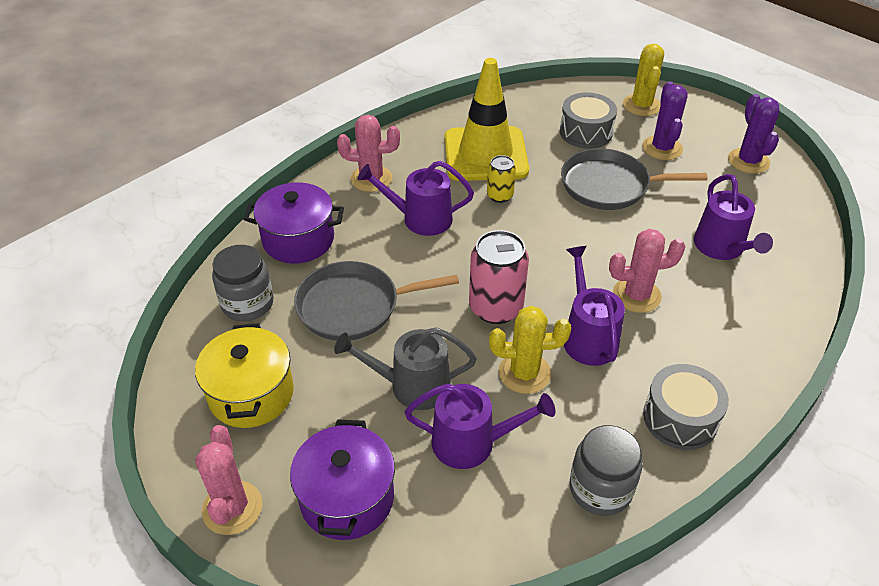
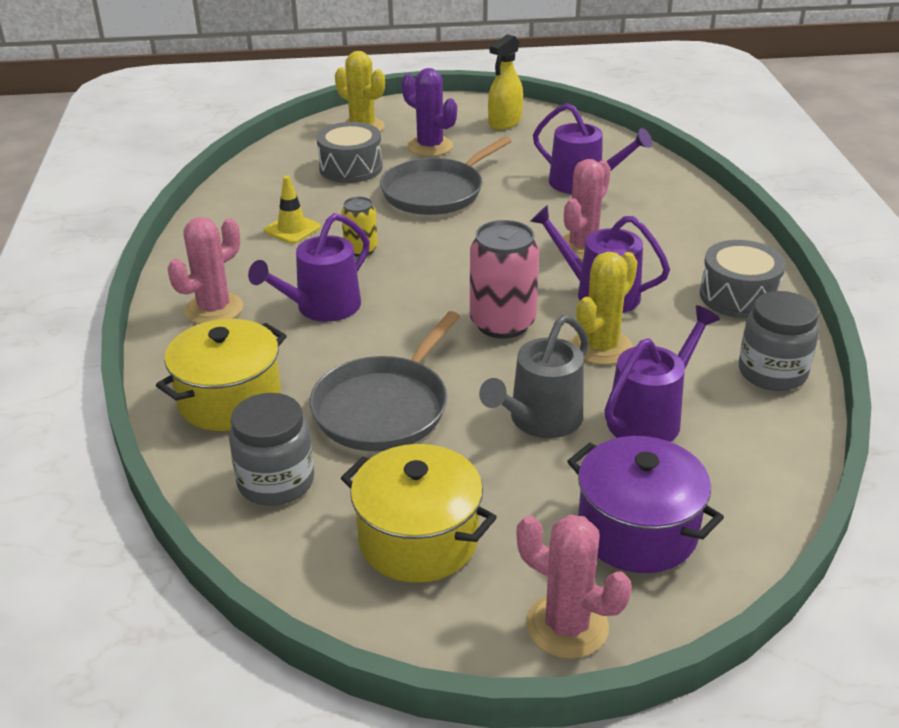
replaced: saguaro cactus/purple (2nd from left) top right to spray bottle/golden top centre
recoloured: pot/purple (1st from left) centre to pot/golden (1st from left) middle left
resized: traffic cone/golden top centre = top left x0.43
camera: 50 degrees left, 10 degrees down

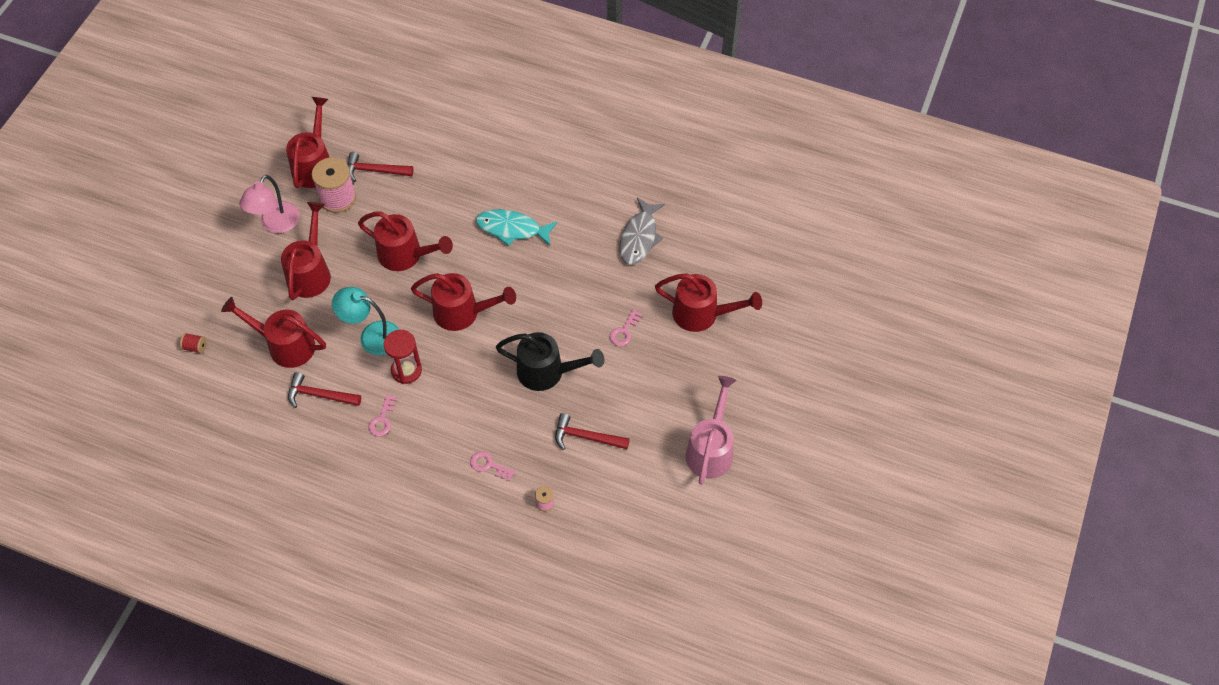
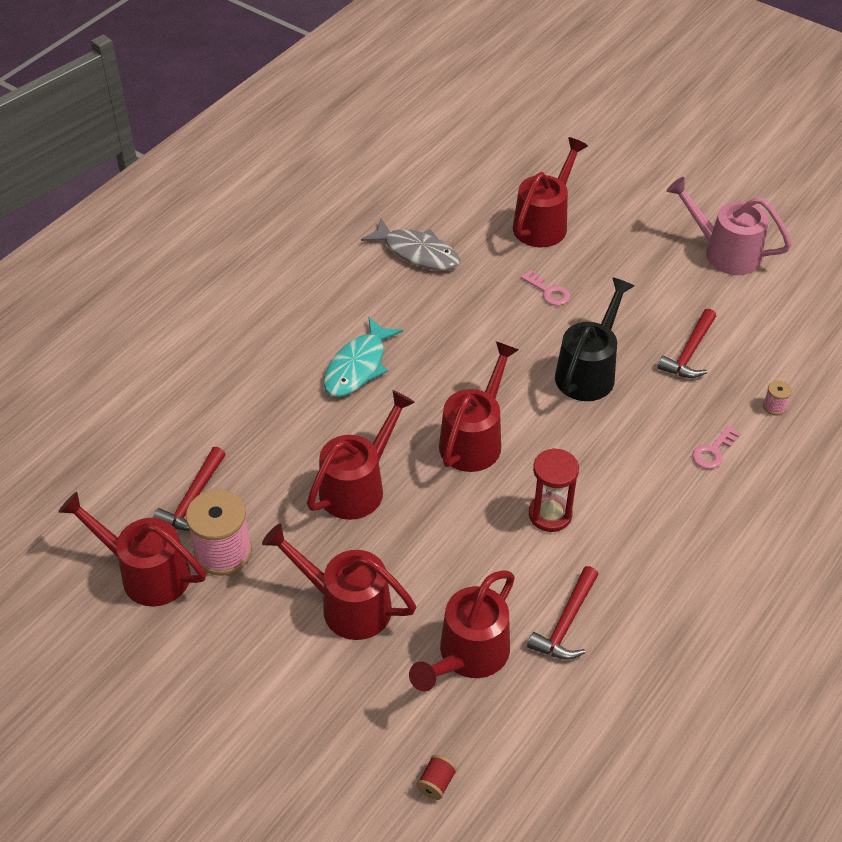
removed: lamp/rose-pink top left; lamp/turquoise middle left; key/rose-pink (1st from left) middle left
camera: 75 degrees left, 10 degrees down

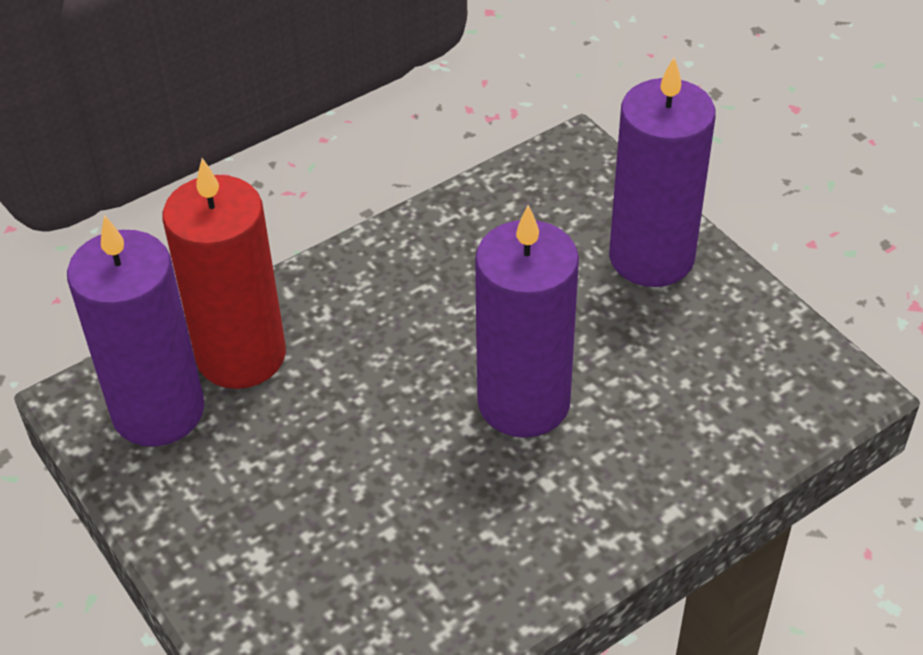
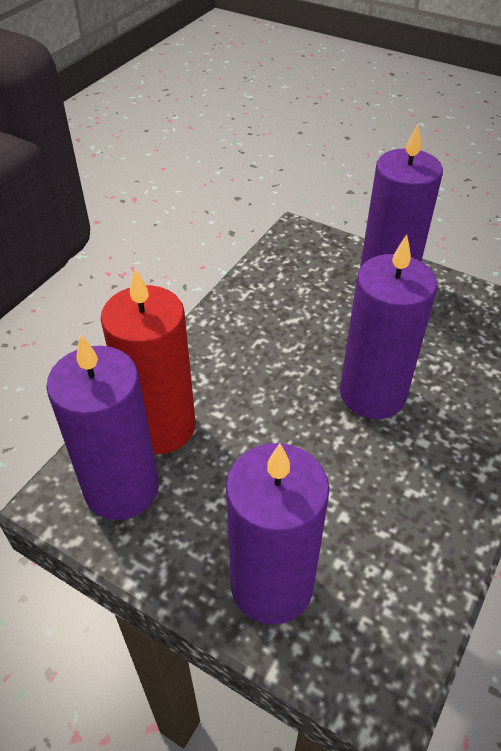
added: wax candle/purple (2nd from left) bottom centre
camera: 25 degrees left, 0 degrees up

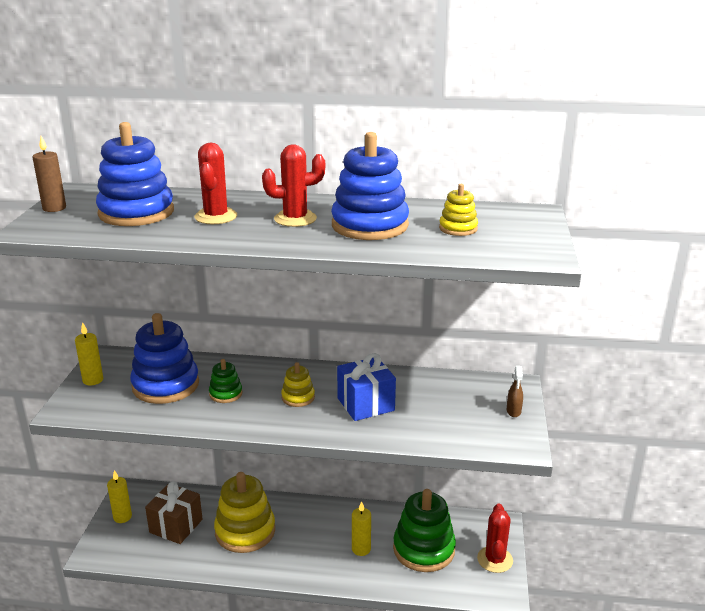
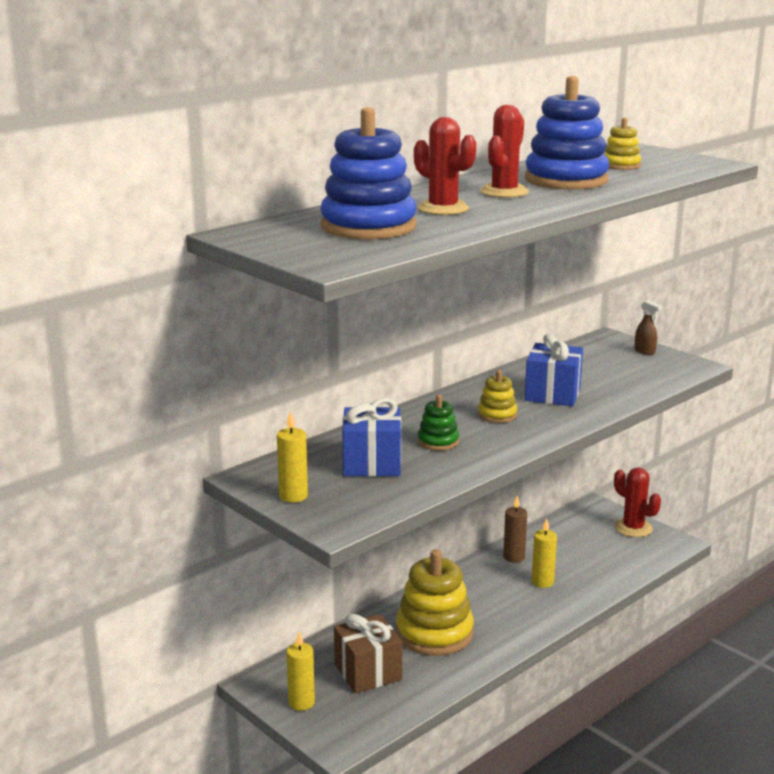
removed: ring stacker/emerald (2nd from left) bottom centre
moved: wax candle/brown top left to bottom centre
replaced: ring stacker/royal blue (2nd from left) middle left to gift/royal blue (1st from left) centre
camera: 50 degrees left, 5 degrees down

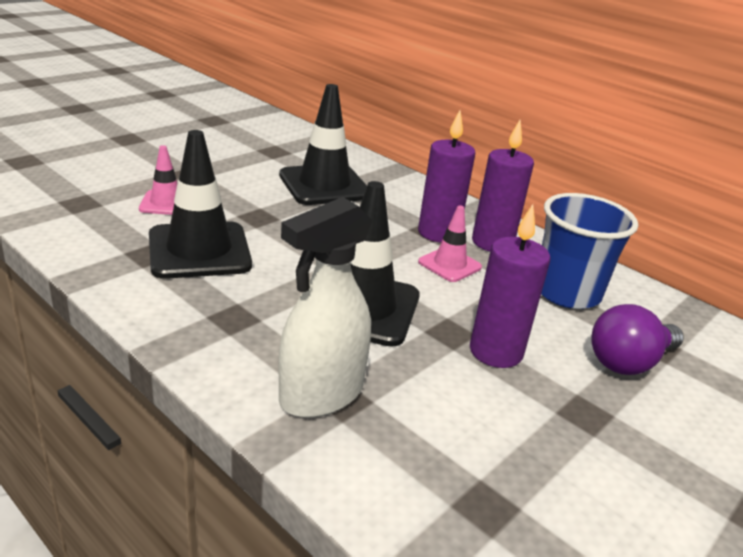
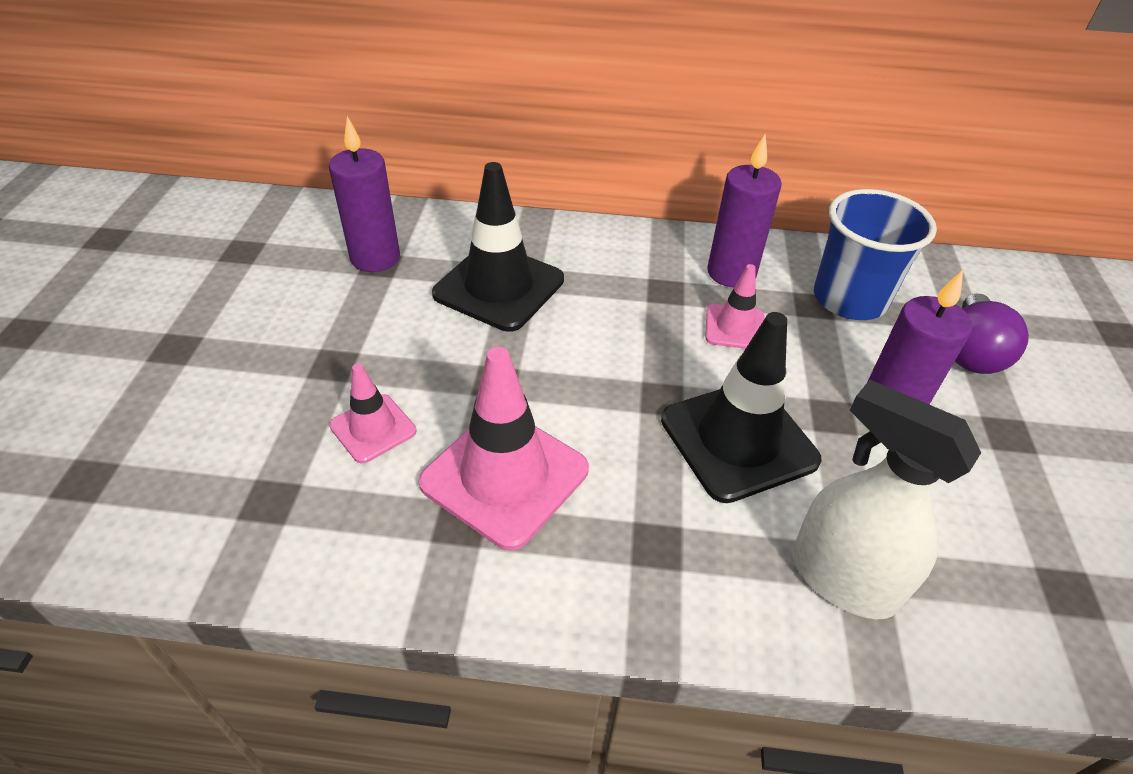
moved: wax candle/purple (1st from left) top centre to top left
recoloured: traffic cone/ebony (1st from left) middle left to traffic cone/rose-pink (2nd from left) centre
turned: spray bottle/pure white centre = middle right 120 degrees clockwise
camera: 35 degrees left, 15 degrees up

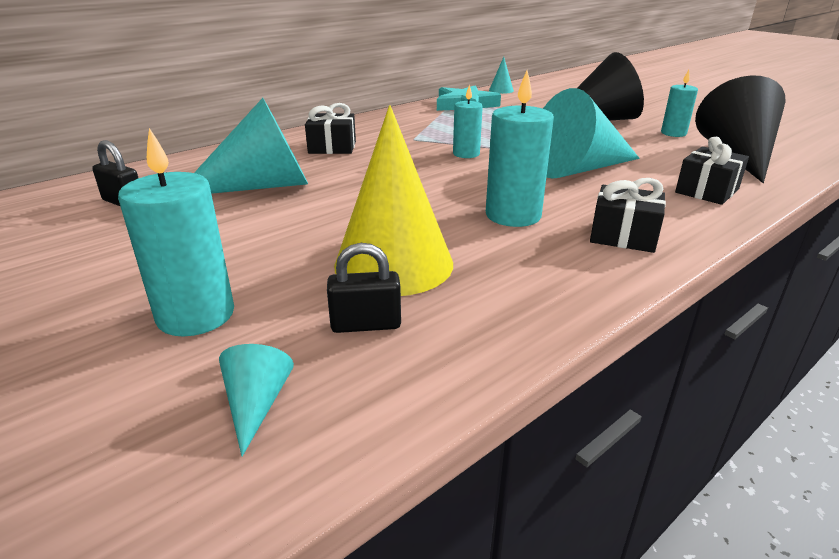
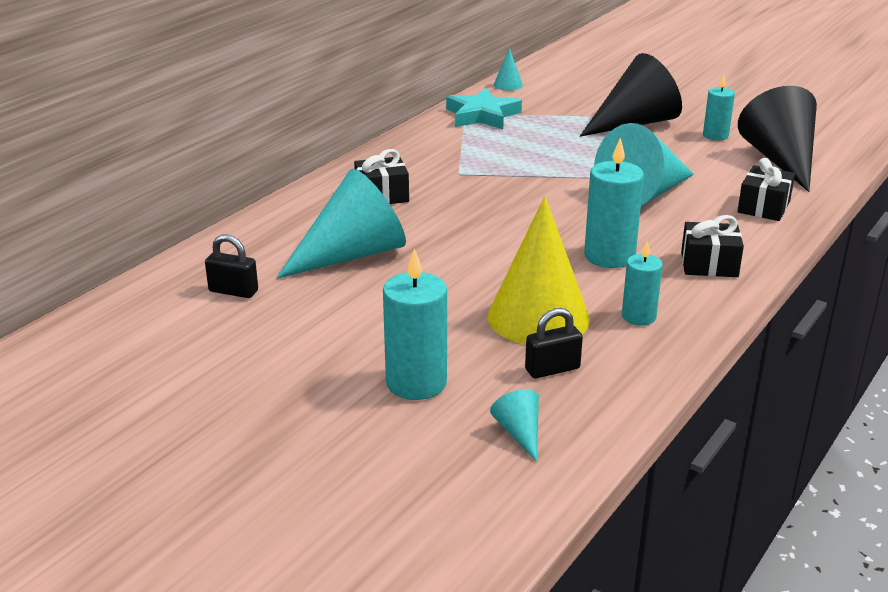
moved: wax candle/turquoise (2nd from left in the first image) top centre to wax candle/turquoise (3rd from left) middle right
camera: 15 degrees left, 0 degrees up

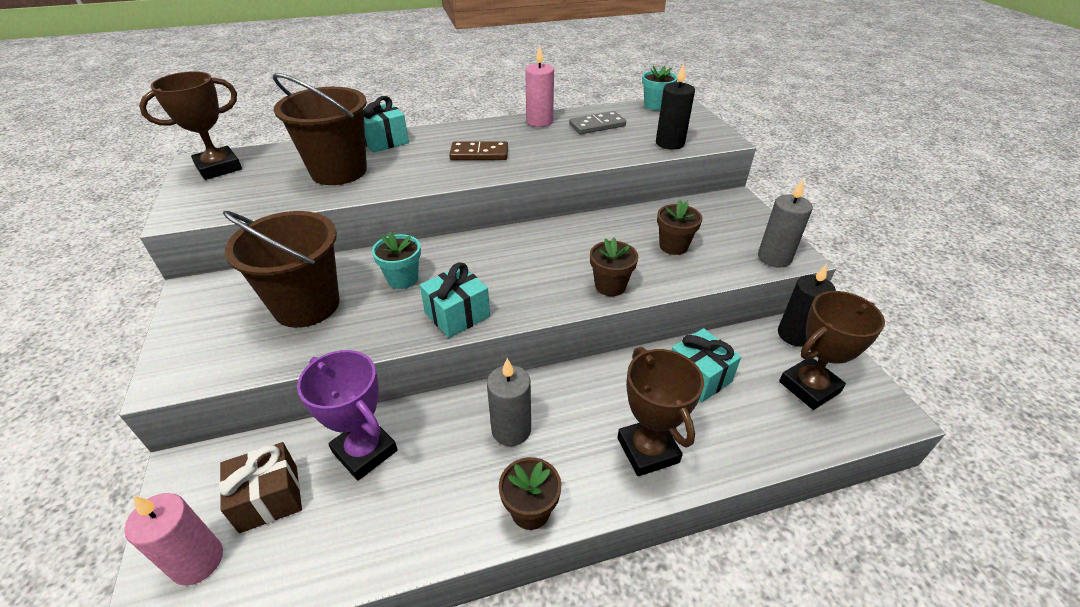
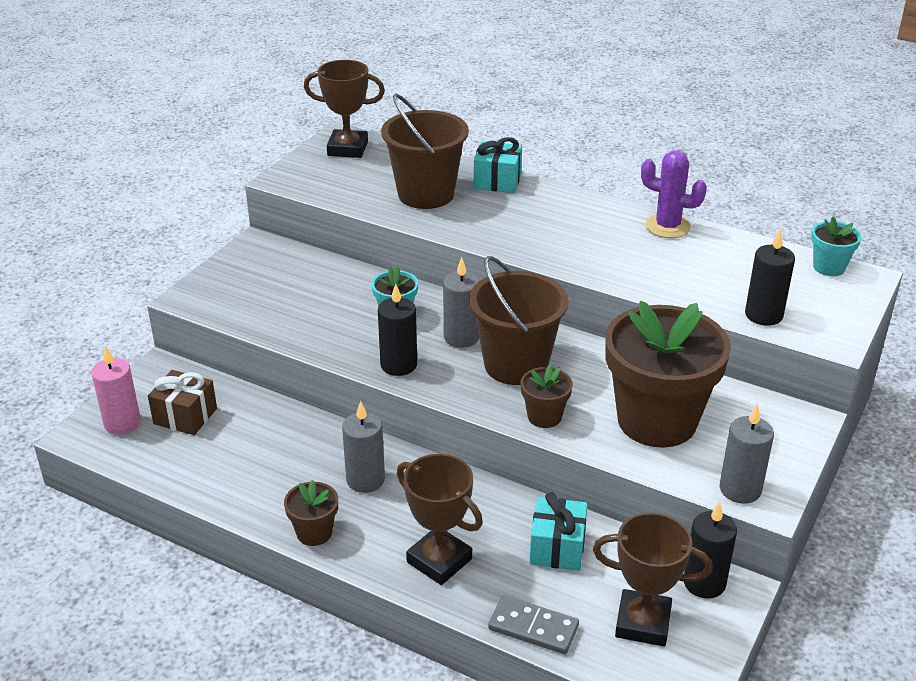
removed: trophy/purple bottom left; domino/brown top centre
added: wax candle/ash-grey (2nd from left) centre
moved: bucket/brown (1st from left in the first image) middle left to bucket/brown (2nd from left) centre; domino/ash-grey top centre to bottom centre
replaced: gift/turquoise (2nd from left) centre to wax candle/ebony (1st from left) centre; wax candle/rose-pink (2nd from left) top centre to saguaro cactus/purple top right
turned: trophy/brown (2nd from left) bottom centre = bottom centre 75 degrees counterclockwise
resized: potted plant/brown (3rd from left) centre = middle right x2.31
camera: 45 degrees right, 5 degrees down

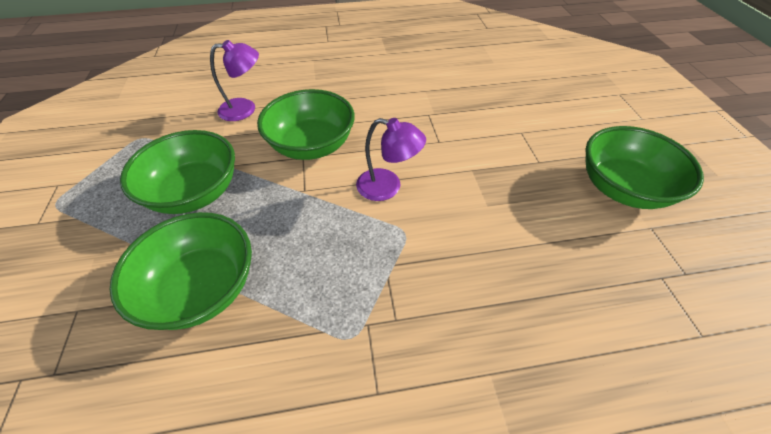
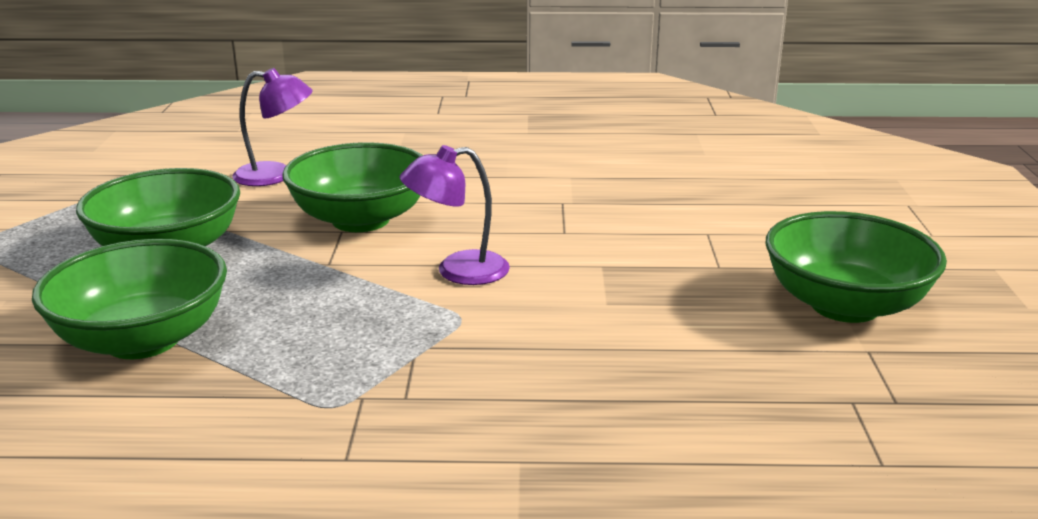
turned: lamp/purple (2nd from left) centre = centre 135 degrees clockwise
camera: 10 degrees right, 25 degrees down

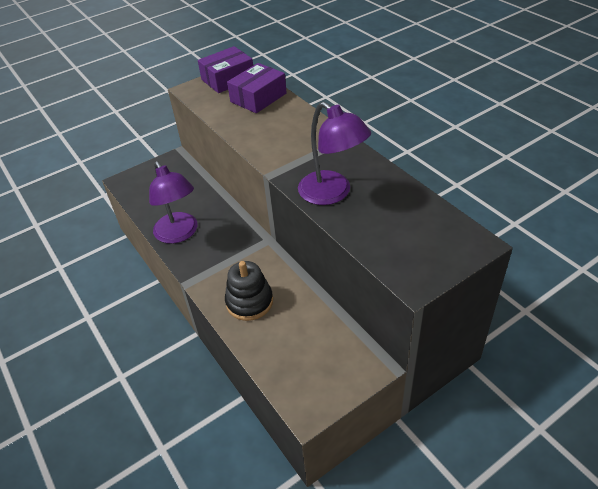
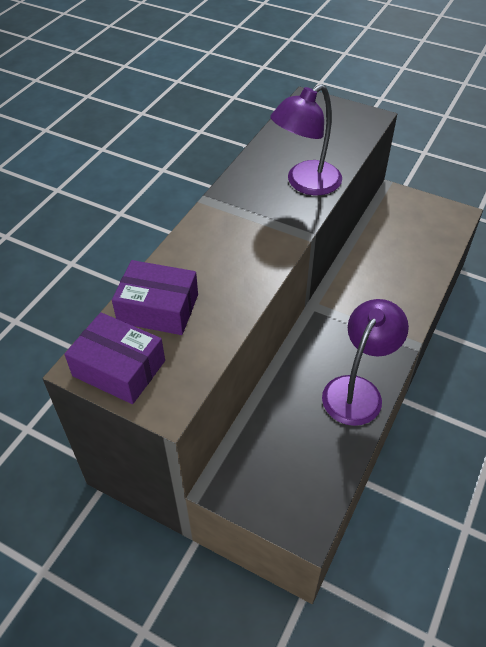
removed: ring stacker/ebony centre
turned: lamp/purple (2nd from left in the first image) top centre = top centre 150 degrees counterclockwise
camera: 120 degrees left, 5 degrees up

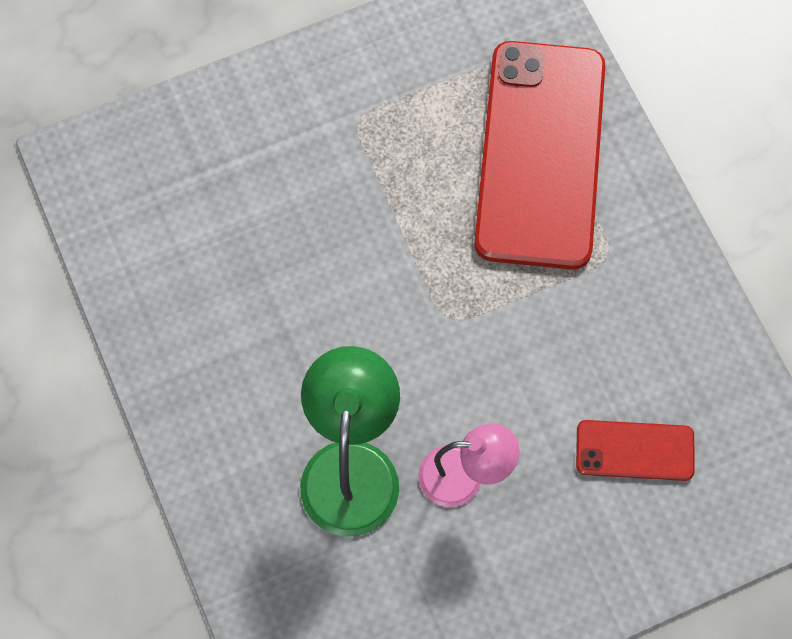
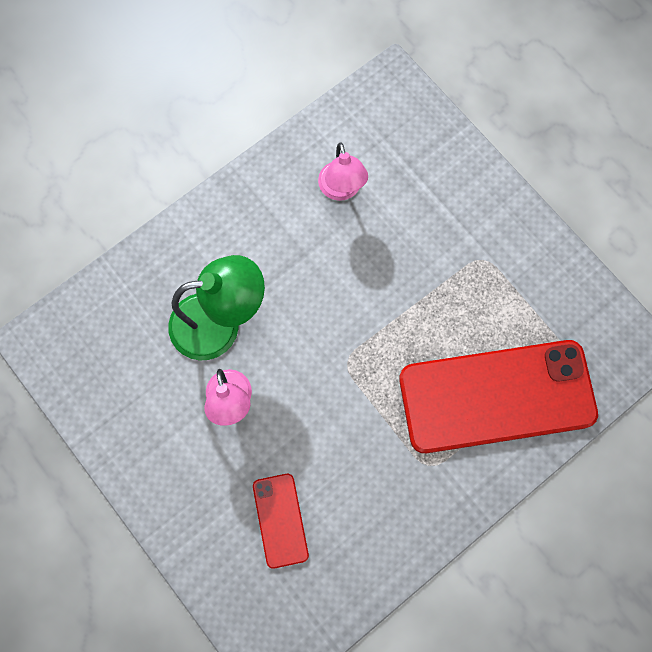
added: lamp/rose-pink (2nd from left) top centre
camera: 75 degrees right, 5 degrees up

